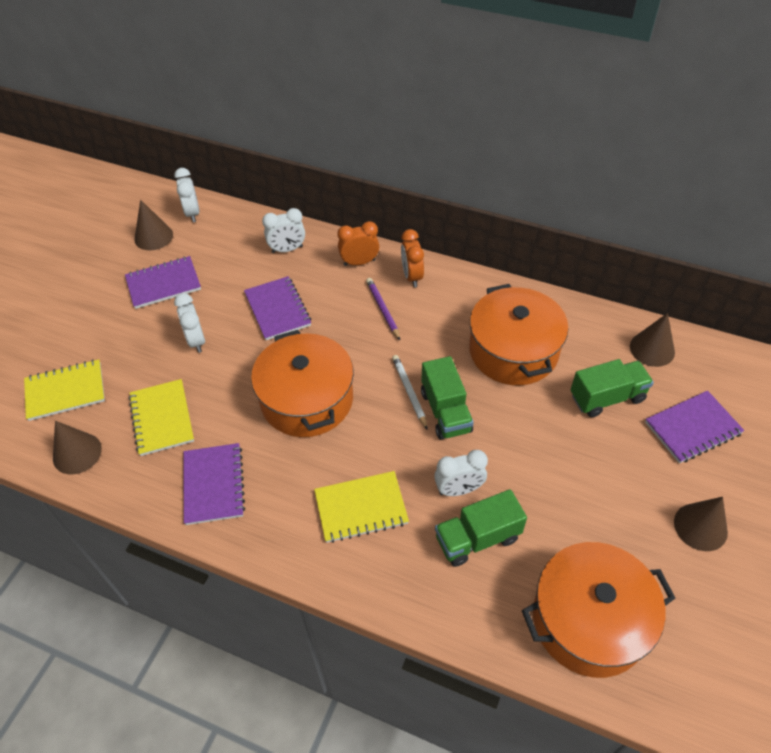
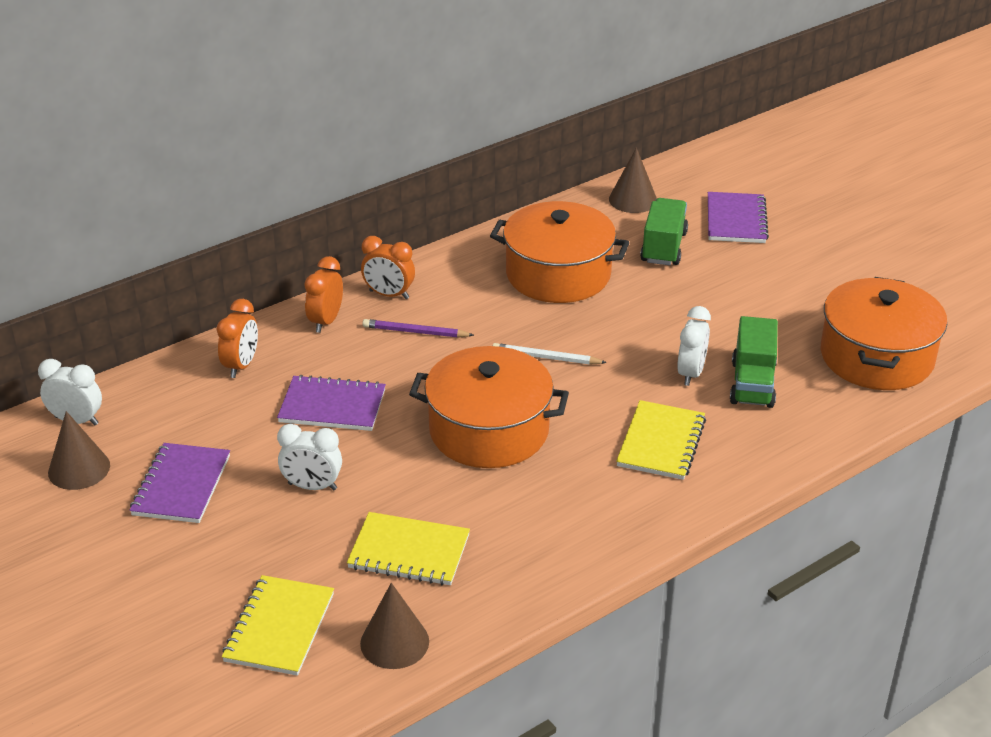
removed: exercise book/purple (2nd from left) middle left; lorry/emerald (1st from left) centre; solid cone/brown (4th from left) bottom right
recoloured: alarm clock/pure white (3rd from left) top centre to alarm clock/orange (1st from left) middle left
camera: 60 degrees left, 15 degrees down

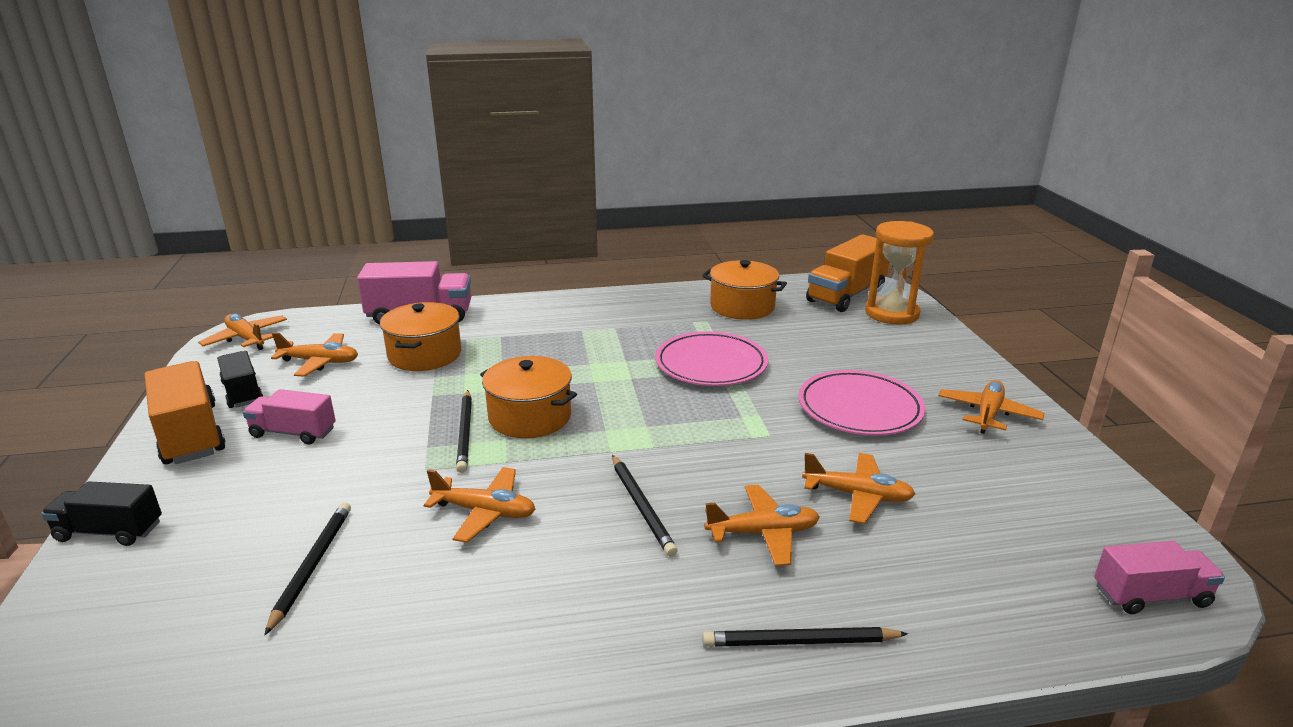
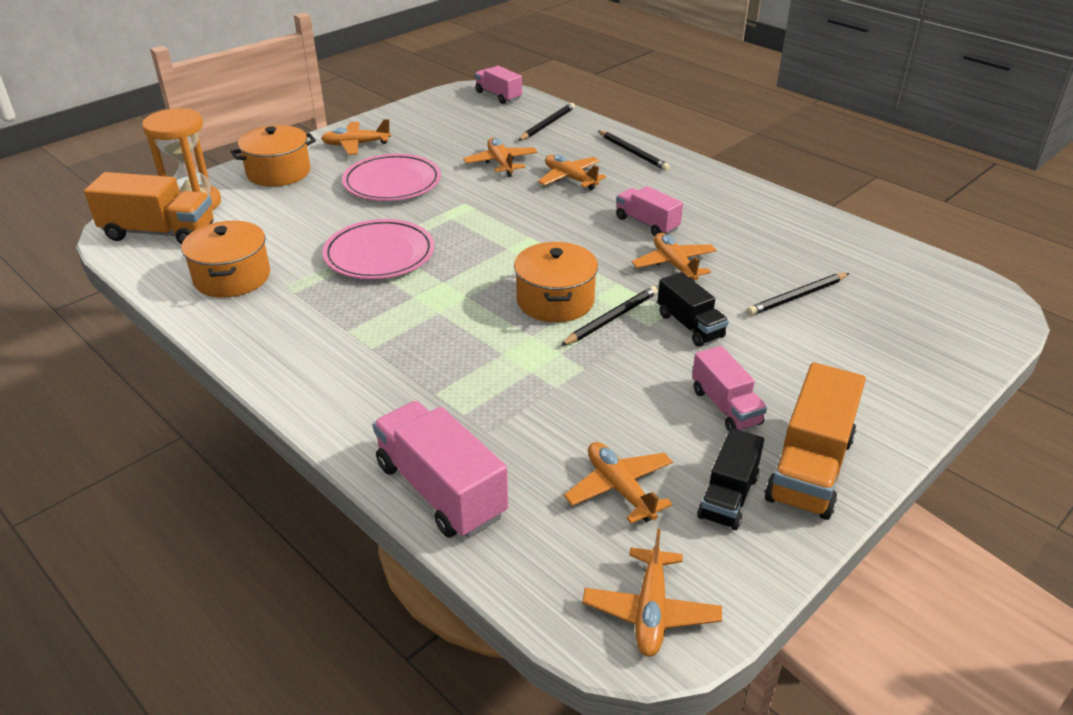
added: lorry/rose-pink (3rd from left) top centre
moved: pot/orange (1st from left in the first image) middle left to pot/orange (2nd from left) top left; wooden pencil/ebony (3rd from left in the first image) bottom centre to wooden pencil/ebony (1st from left) top centre; lorry/ebony (1st from left) bottom left to centre
camera: 125 degrees left, 10 degrees up

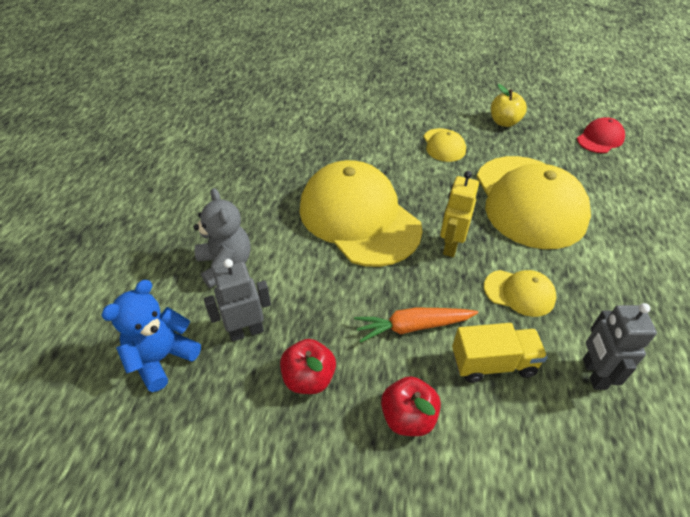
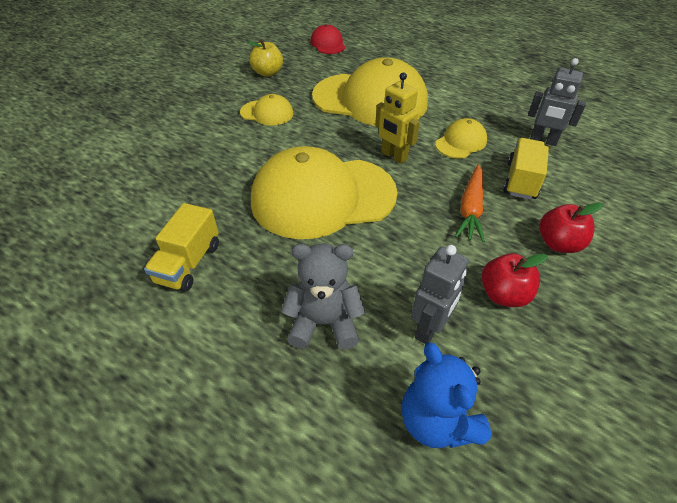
added: lorry/golden (1st from left) middle left
turned: toy robot/ash-grey (1st from left) centre = centre 150 degrees counterclockwise
camera: 65 degrees left, 0 degrees up

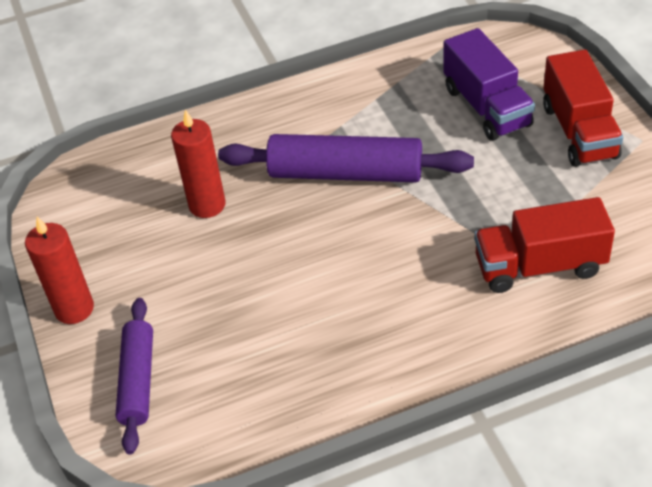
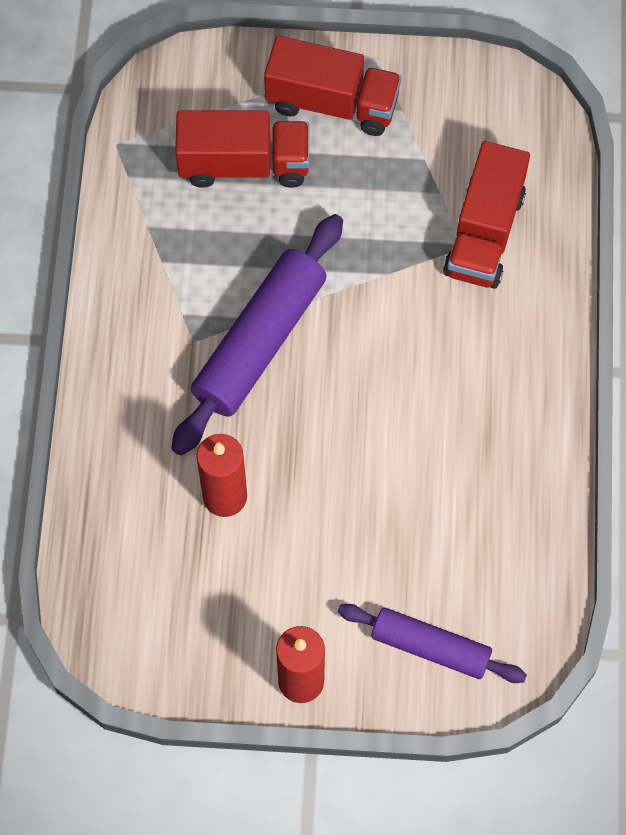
recoloured: lorry/purple top right to lorry/red (1st from left) top centre
camera: 70 degrees left, 20 degrees up

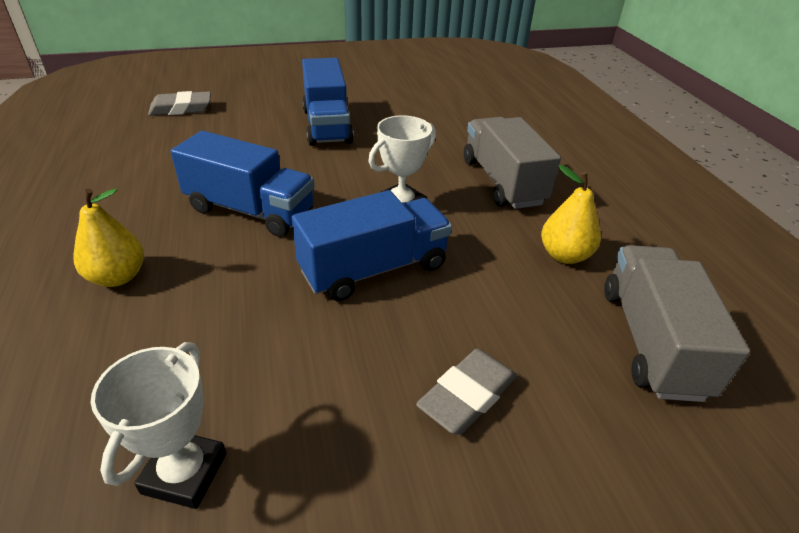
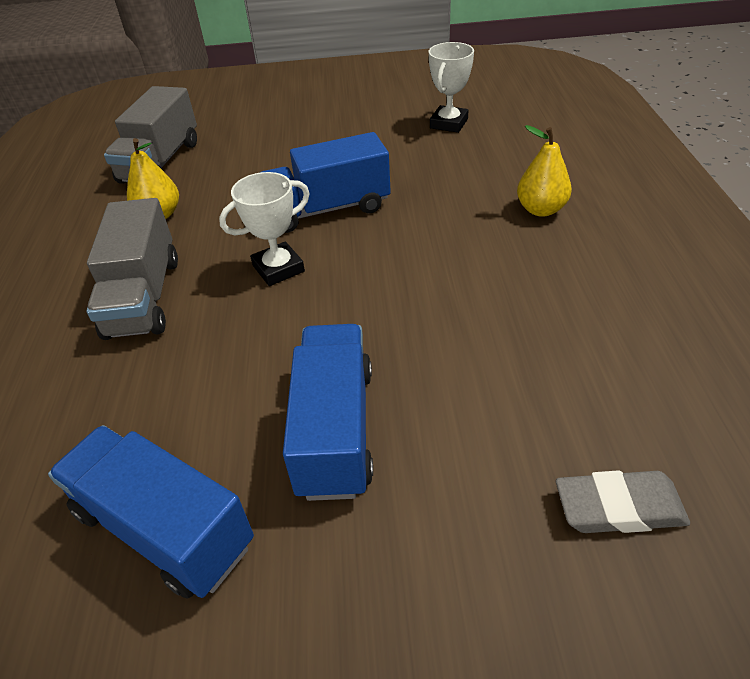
removed: eraser/ash-grey (2nd from left) bottom centre
moved: lorry/royal blue (1st from left) middle left to bottom left
camera: 165 degrees left, 5 degrees up

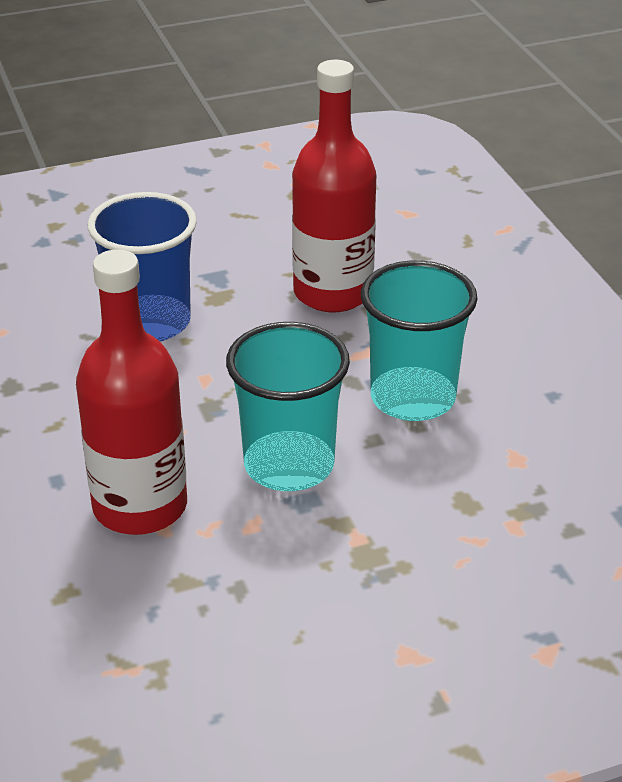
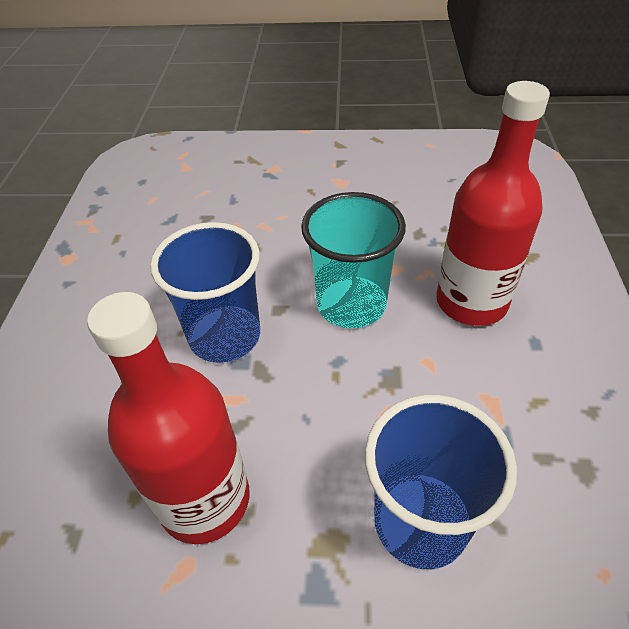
recoloured: cup/turquoise (2nd from left) middle right to cup/royal blue (1st from left) middle left
camera: 155 degrees left, 10 degrees up

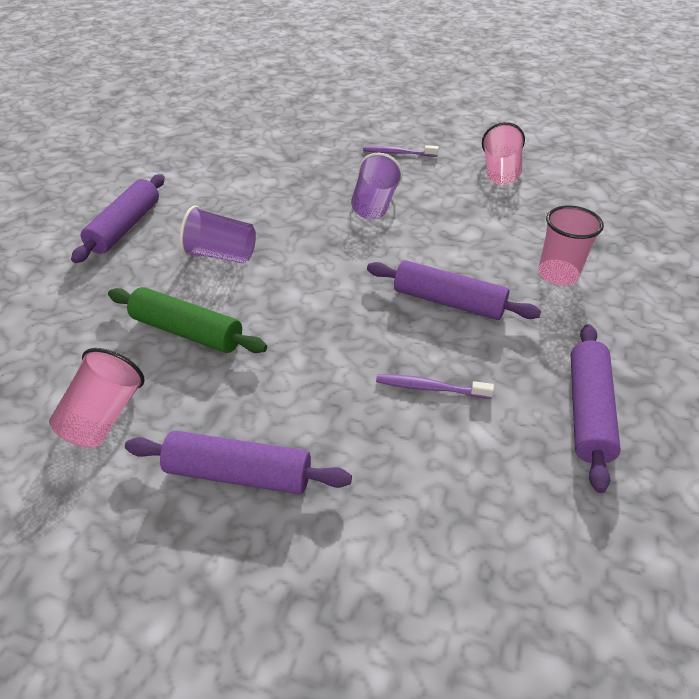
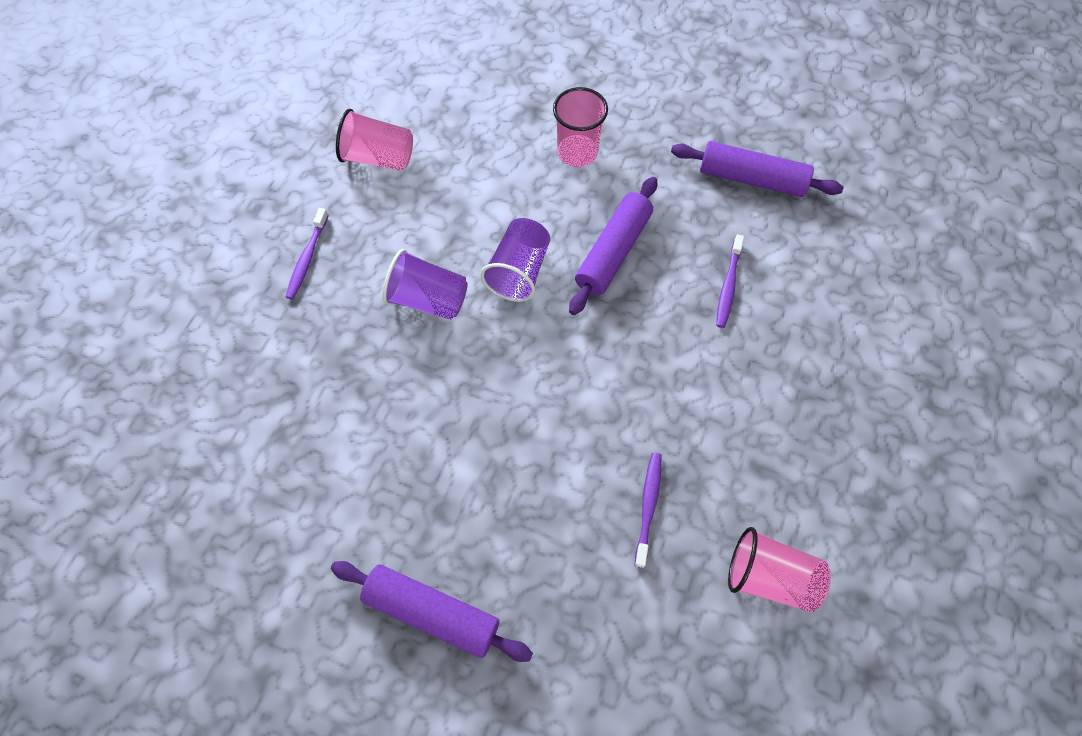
removed: rolling pin/purple (2nd from left) centre
moved: cup/purple (1st from left in the first image) middle left to cup/purple (2nd from left) centre
replaced: rolling pin/emerald middle left to dental brush/purple (2nd from left) bottom centre
camera: 85 degrees left, 20 degrees up

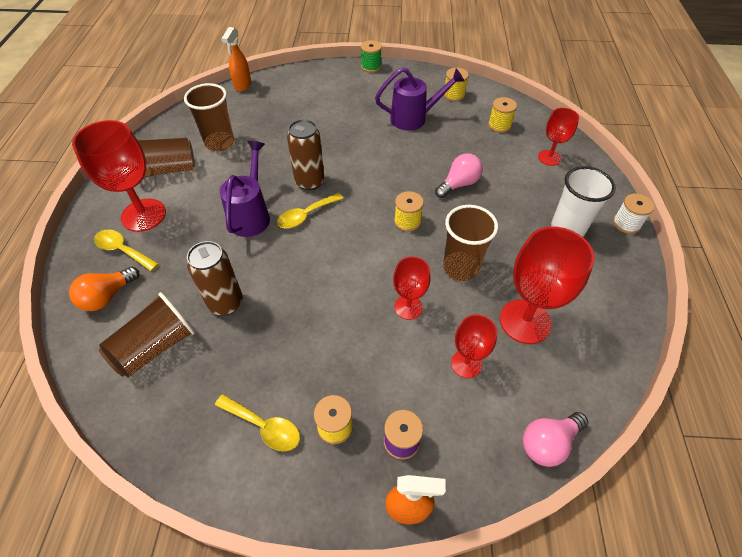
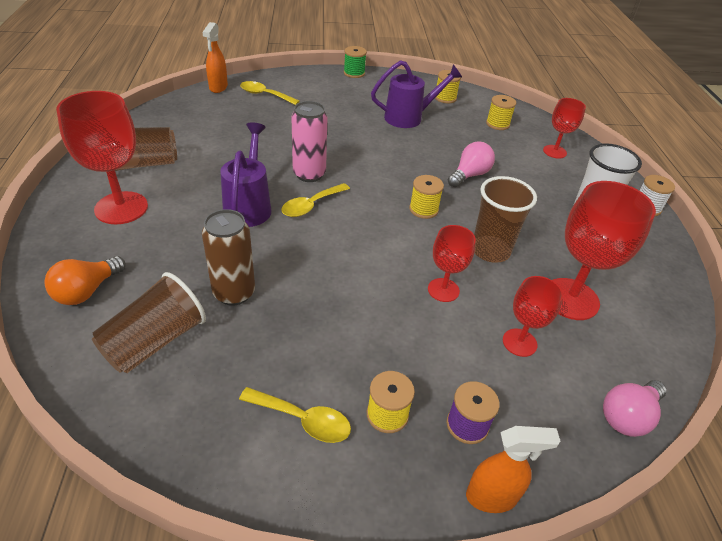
removed: cup/brown (3rd from left) top left
moved: teaspoon/golden (1st from left) middle left to top centre
recoloured: tin/brown (2nd from left) top centre to tin/rose-pink top centre
camera: 10 degrees left, 10 degrees down

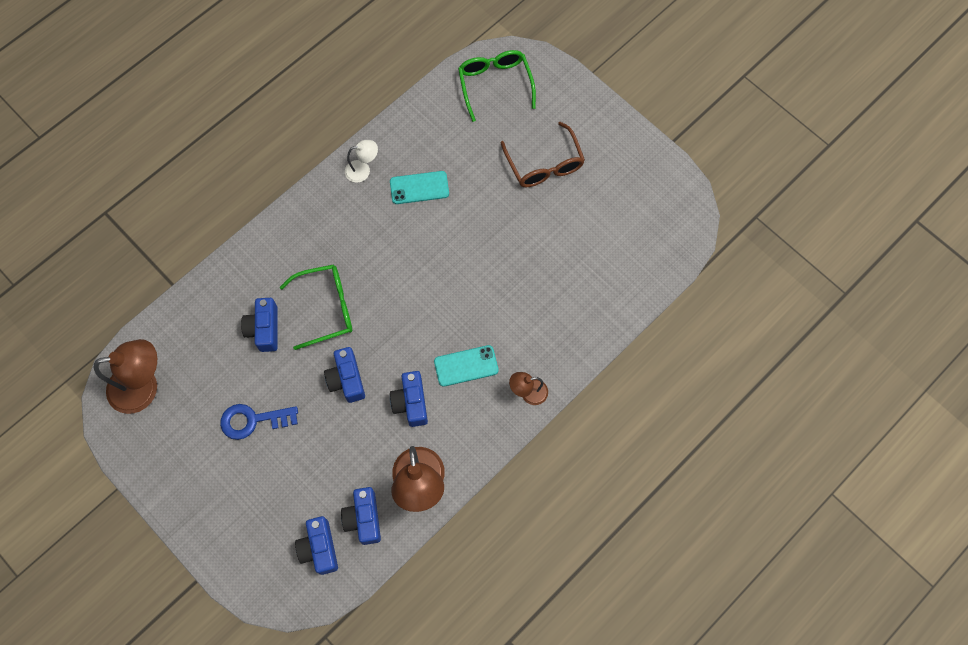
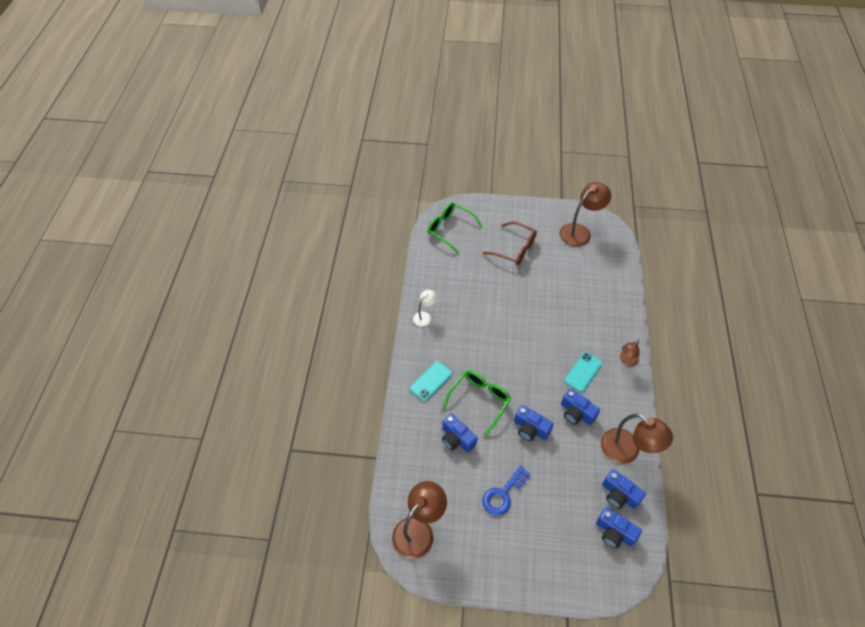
added: lamp/brown (2nd from left) middle right
moved: smartphone/turquoise (1st from left) top centre to centre
camera: 40 degrees left, 15 degrees down

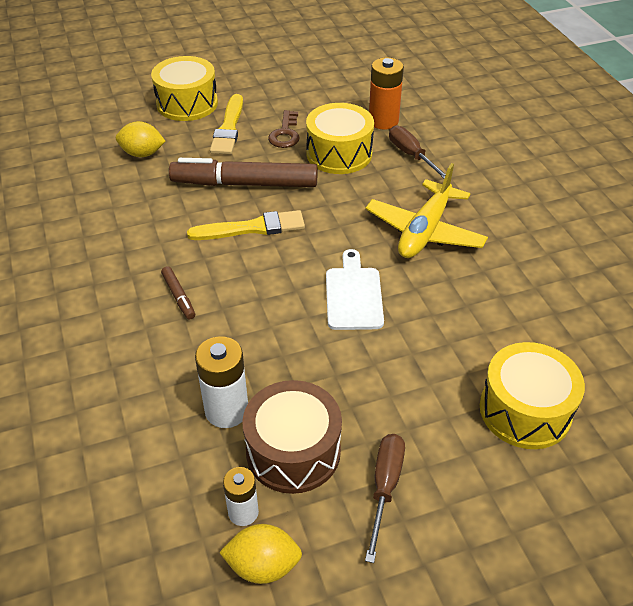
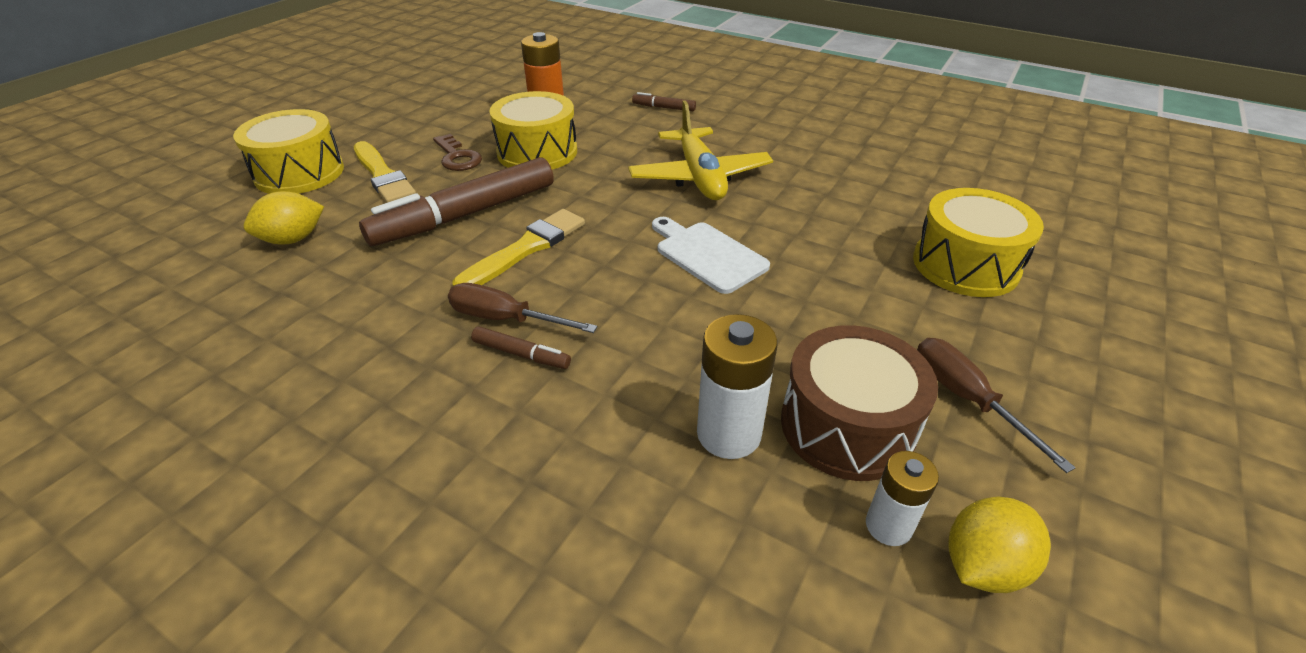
added: marker/brown (3rd from left) top centre
moved: flat screwdriver/brown (2nd from left in the first image) top centre to flat screwdriver/brown (1st from left) centre
camera: 40 degrees left, 5 degrees down

